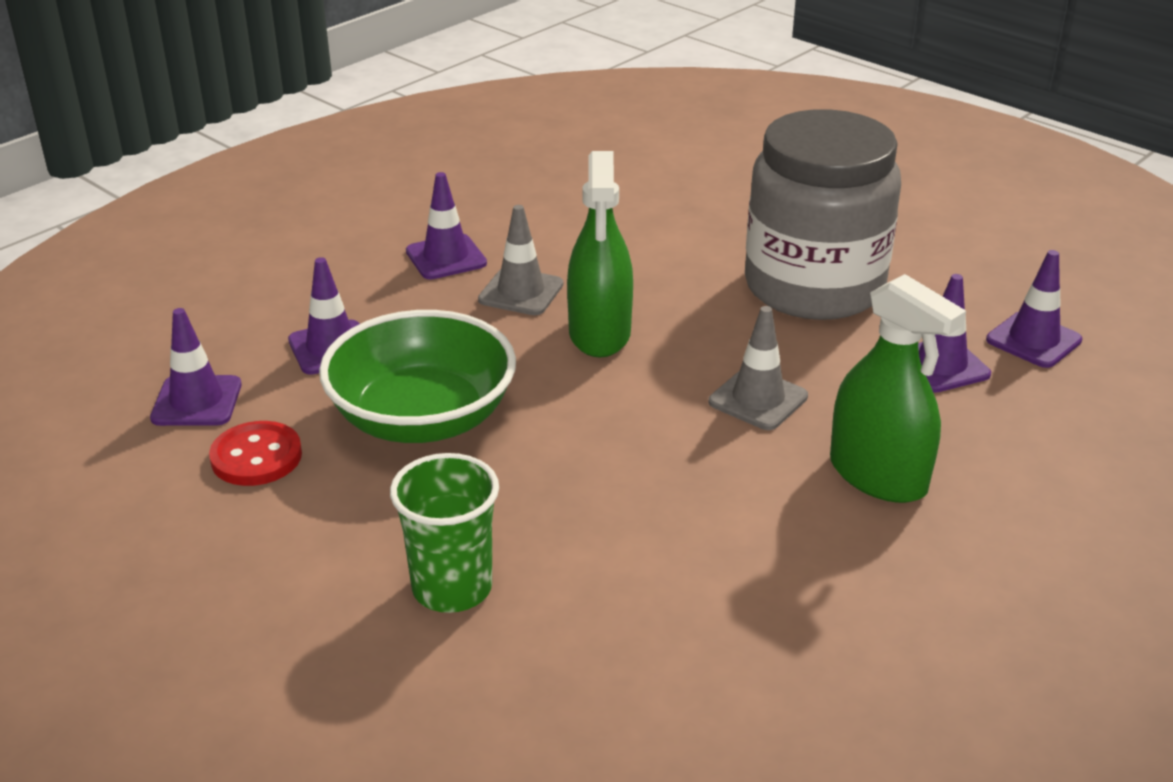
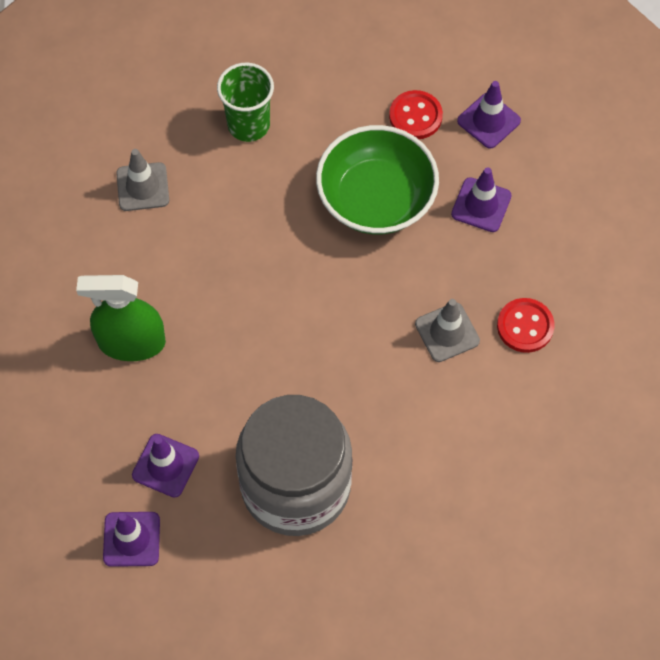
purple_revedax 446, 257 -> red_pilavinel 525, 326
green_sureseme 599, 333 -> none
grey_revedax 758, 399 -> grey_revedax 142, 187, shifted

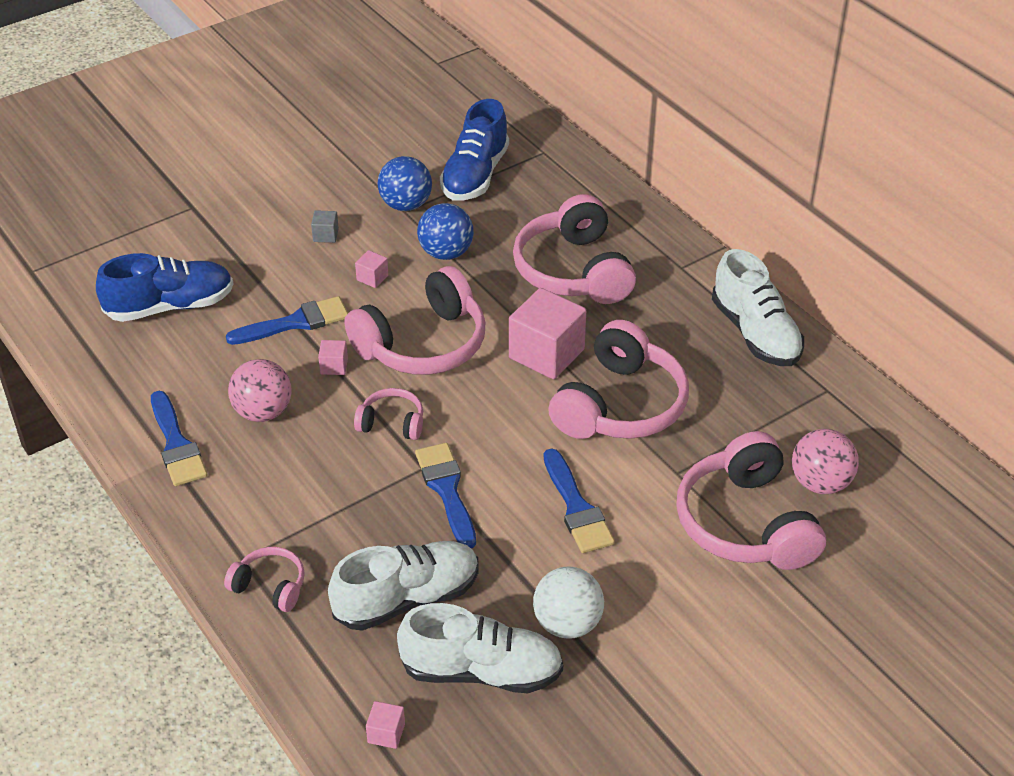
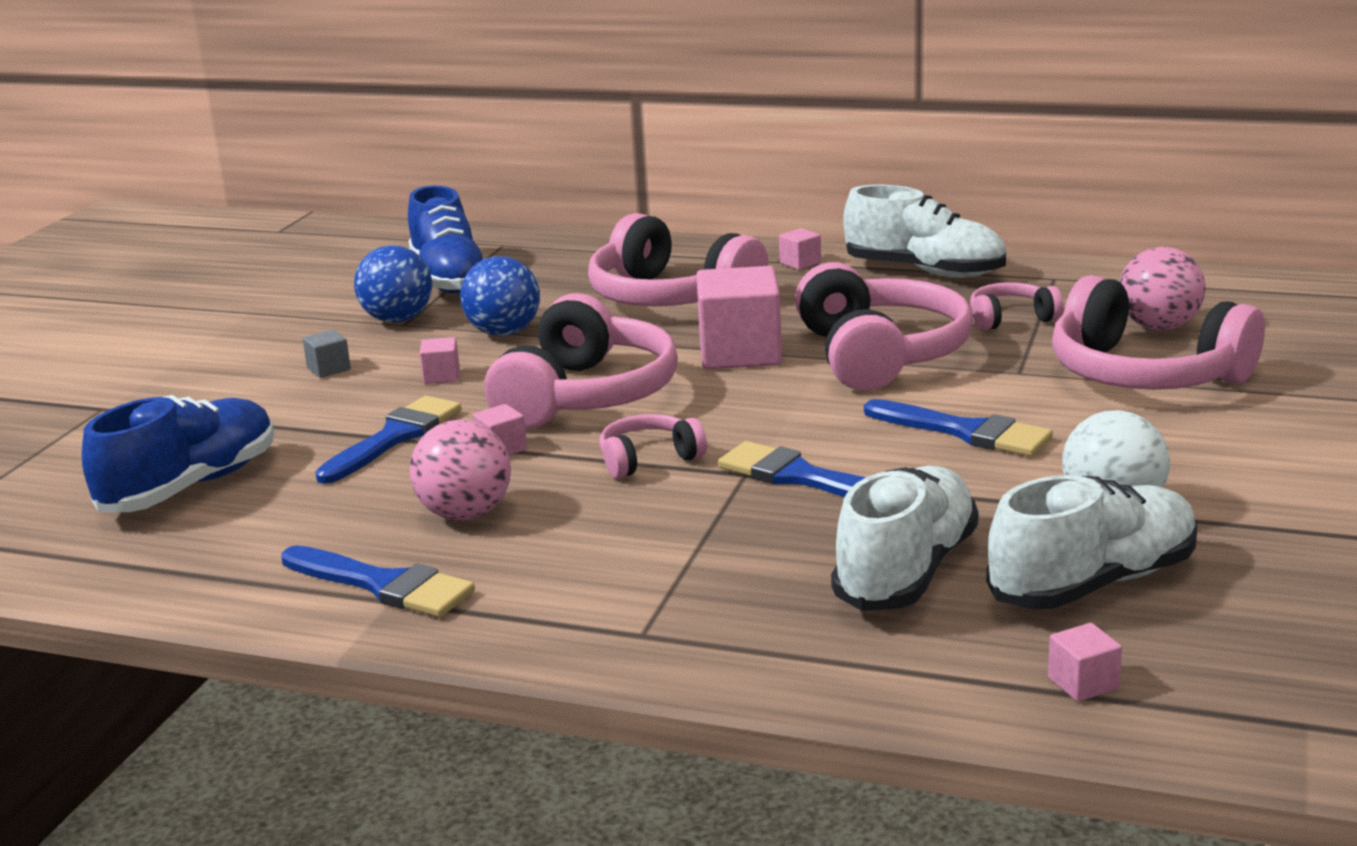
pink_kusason 270, 586 -> pink_kusason 1011, 319, shifted
none -> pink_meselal 800, 263

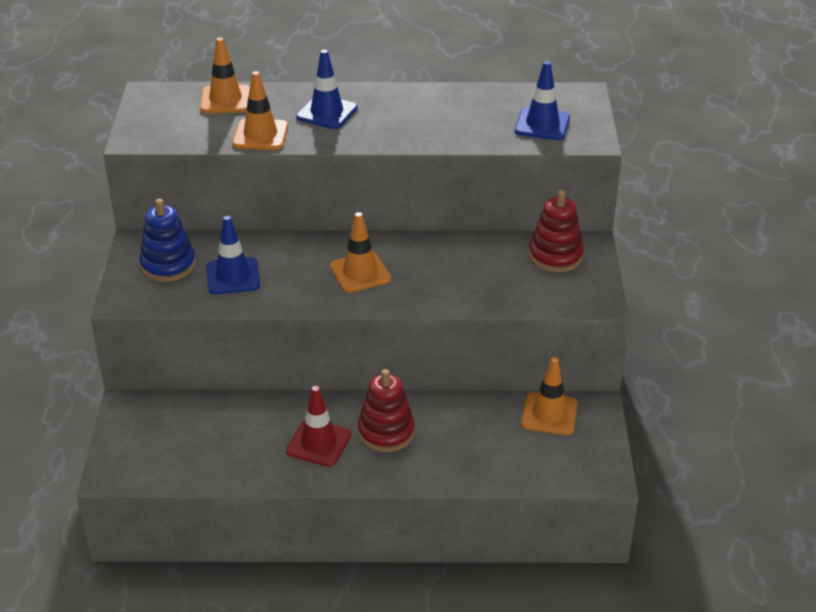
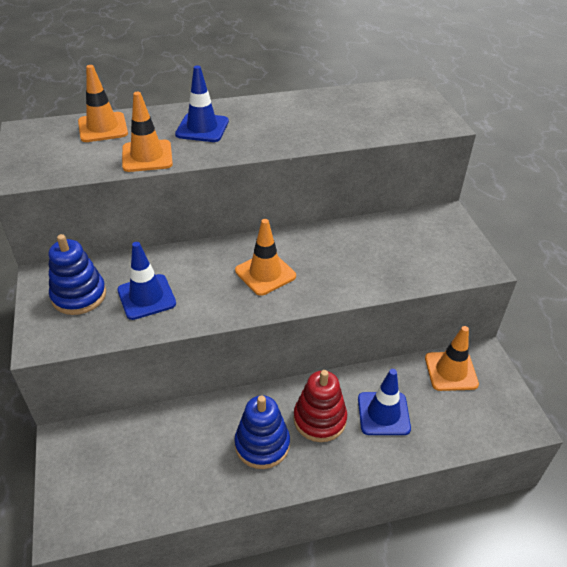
red_revedax 318, 443 -> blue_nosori 262, 444
blue_revedax 542, 124 -> blue_revedax 383, 413, shifted
red_nosori 555, 256 -> none

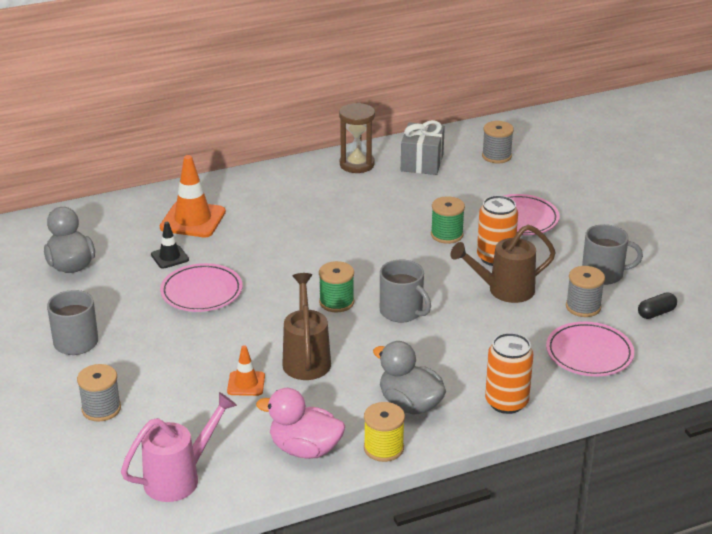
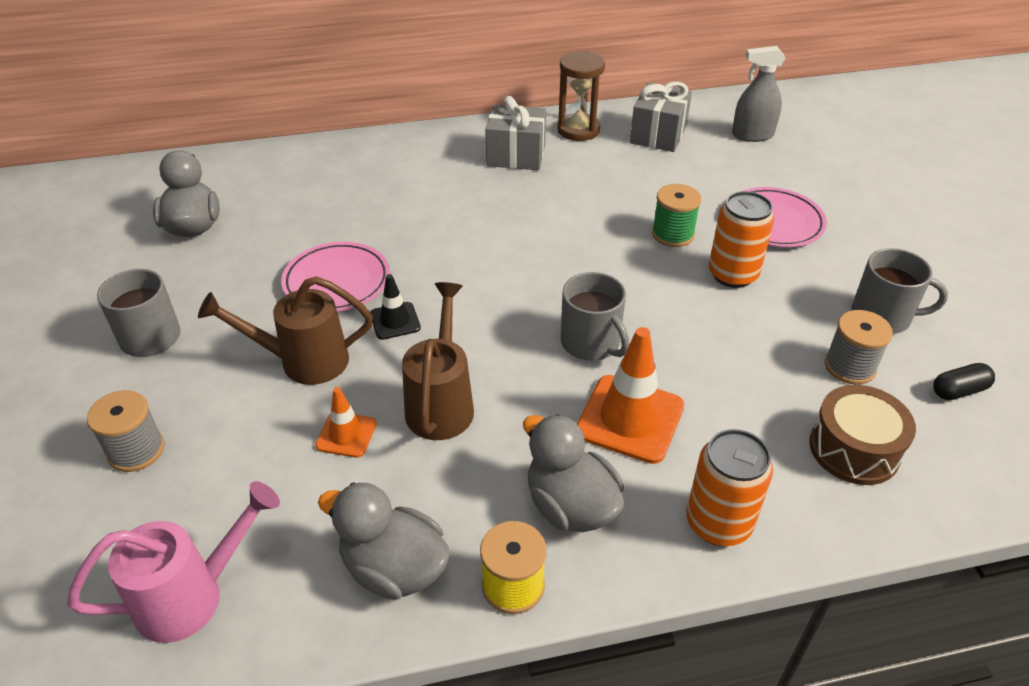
black_revedax 170, 257 -> black_revedax 395, 321, shifted
orange_revedax 193, 220 -> orange_revedax 630, 419, shifted
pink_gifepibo 305, 449 -> grey_gifepibo 394, 568
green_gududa 336, 302 -> none
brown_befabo 504, 290 -> brown_befabo 304, 361, shifted
grey_gududa 496, 156 -> grey_sureseme 752, 135
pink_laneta 589, 353 -> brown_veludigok 854, 449
none -> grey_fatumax 516, 155

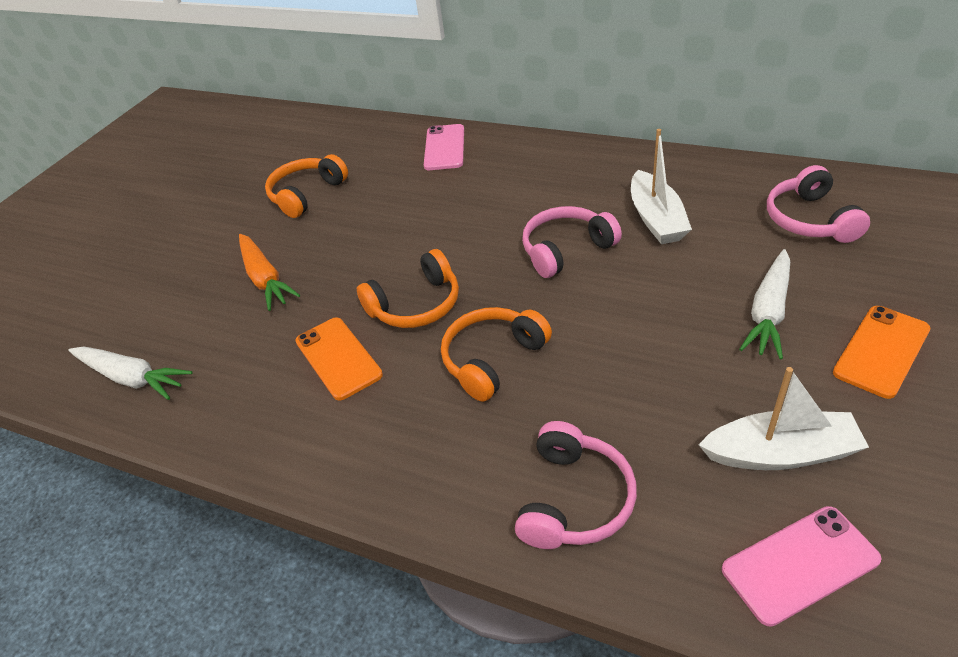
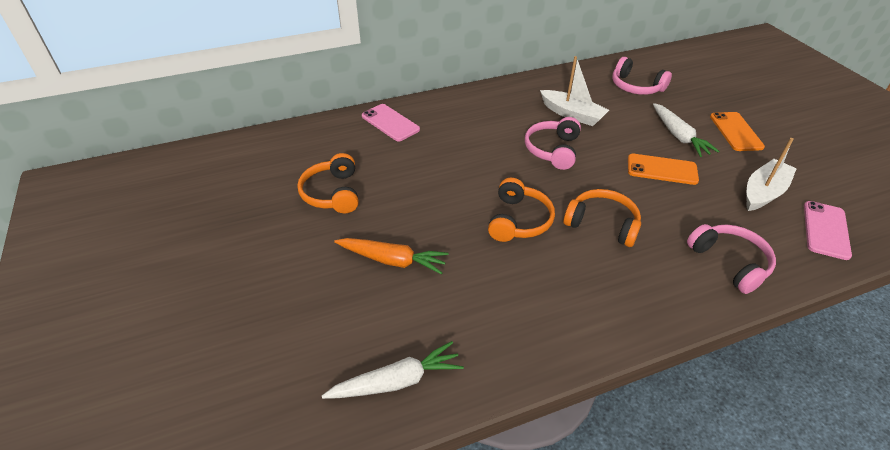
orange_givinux 338, 358 -> orange_givinux 662, 169, shifted
orange_kusason 493, 359 -> orange_kusason 602, 224, 120 degrees clockwise

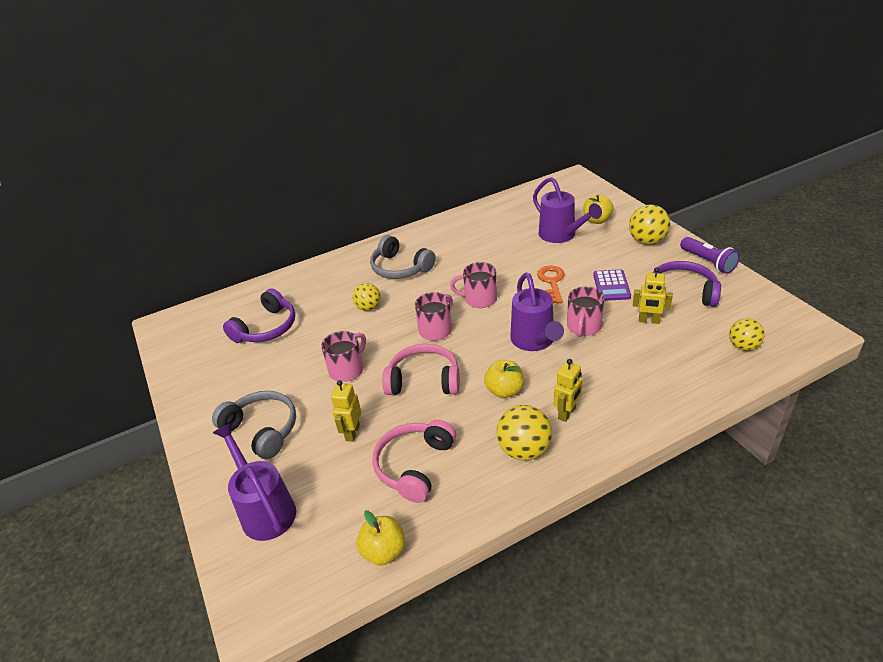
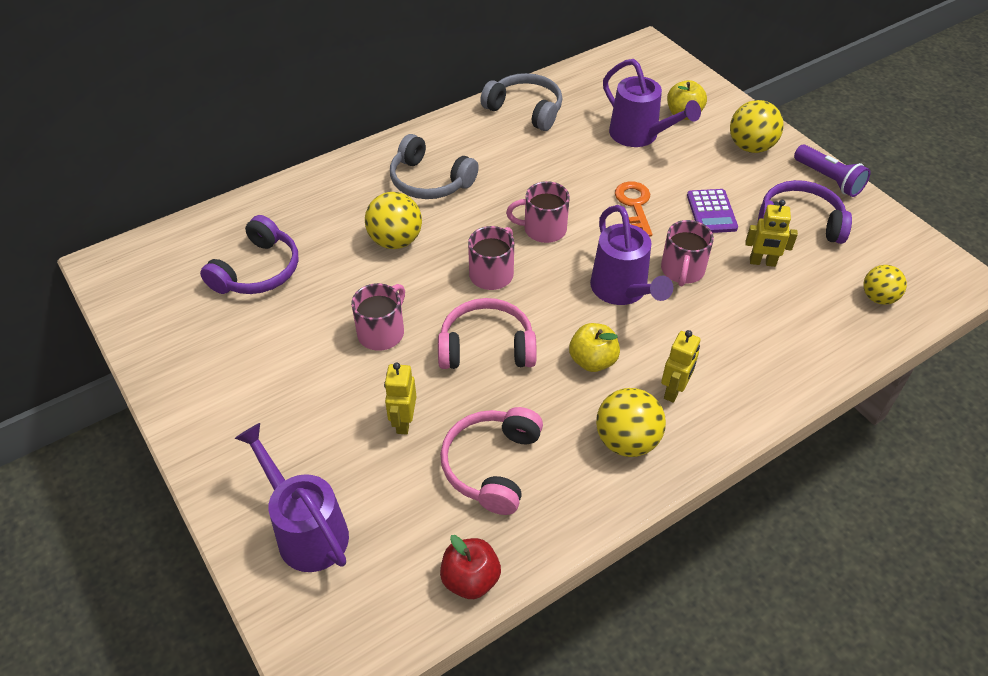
grey_kusason 262, 430 -> grey_kusason 525, 110, shifted
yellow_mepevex 368, 307 -> yellow_mepevex 395, 241, x1.50
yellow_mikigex 384, 551 -> red_mikigex 470, 579

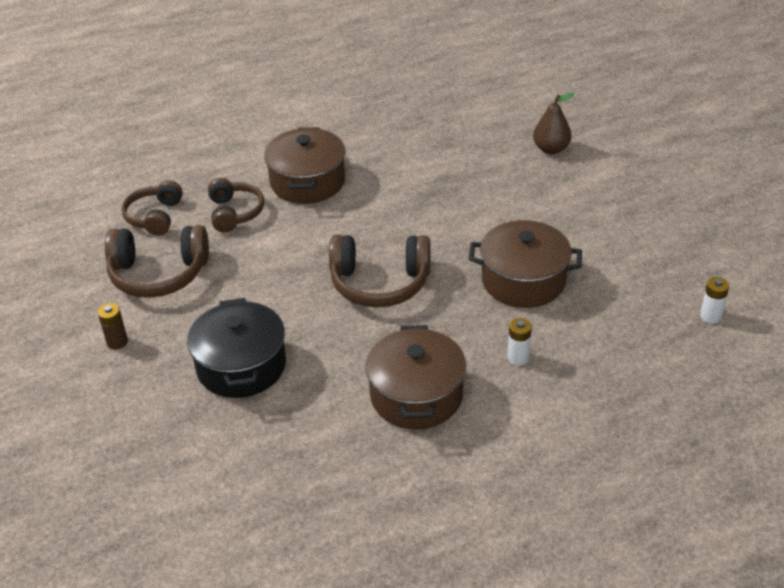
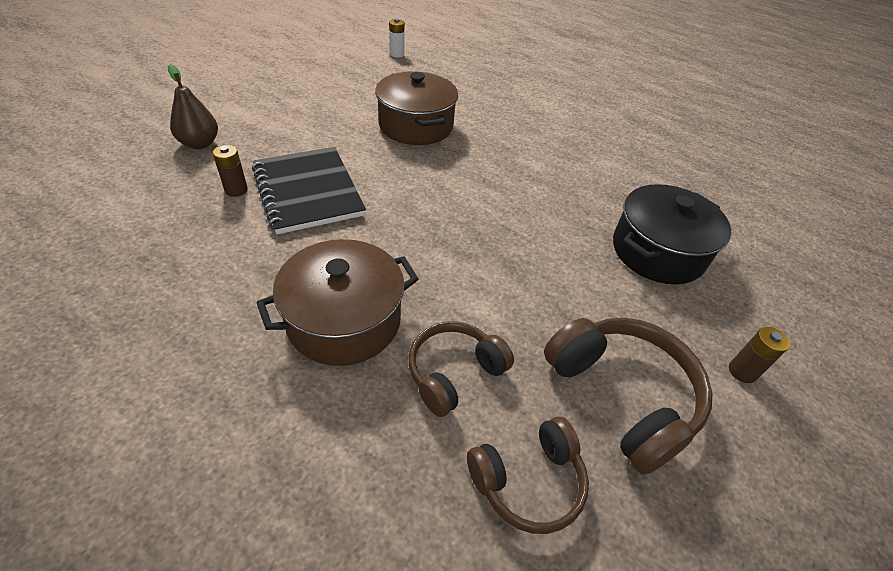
brown_kusason 380, 283 -> none
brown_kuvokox 416, 395 -> none
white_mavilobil 518, 357 -> none
none -> brown_mavilobil 236, 190
none -> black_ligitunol 308, 192

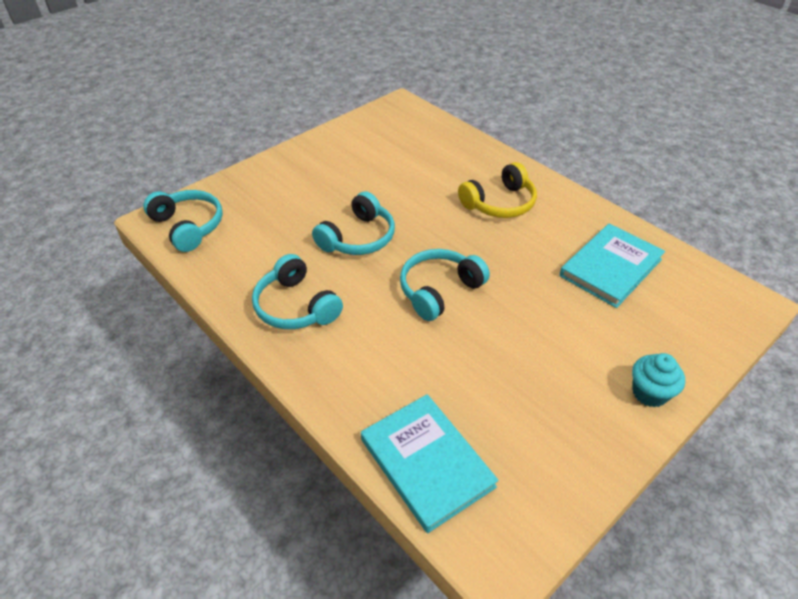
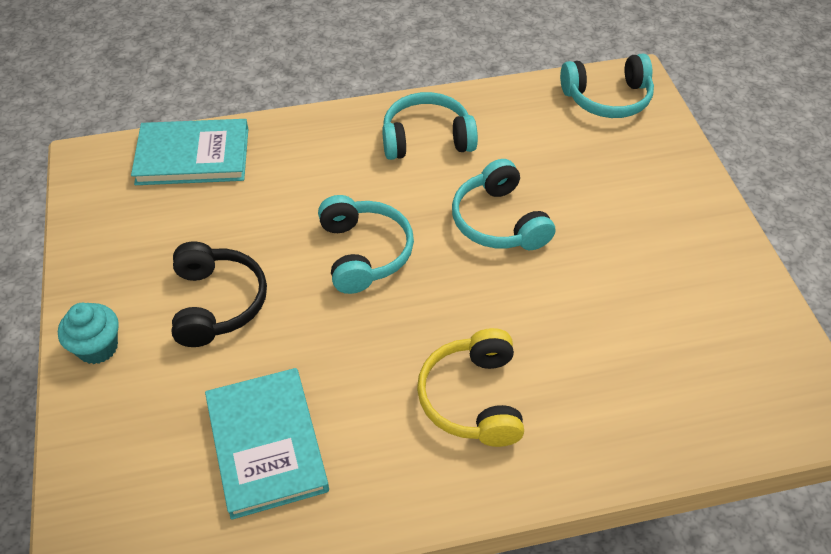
none -> black_kusason 217, 303

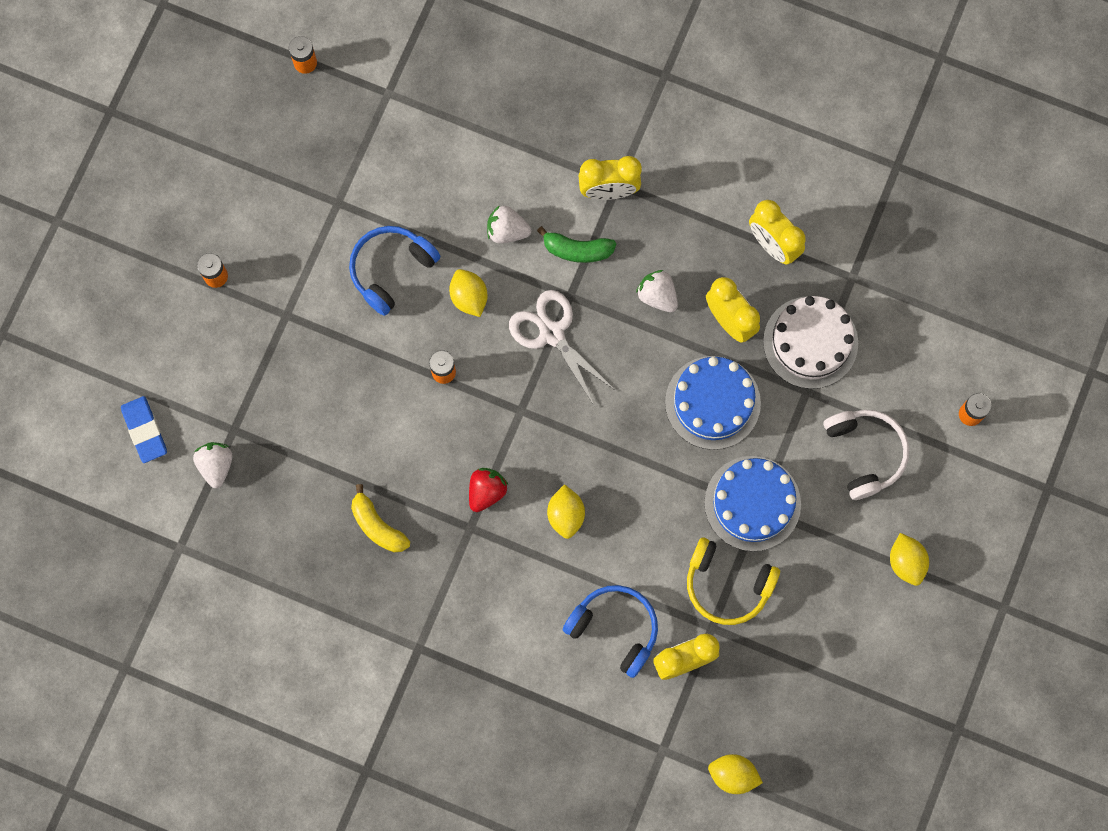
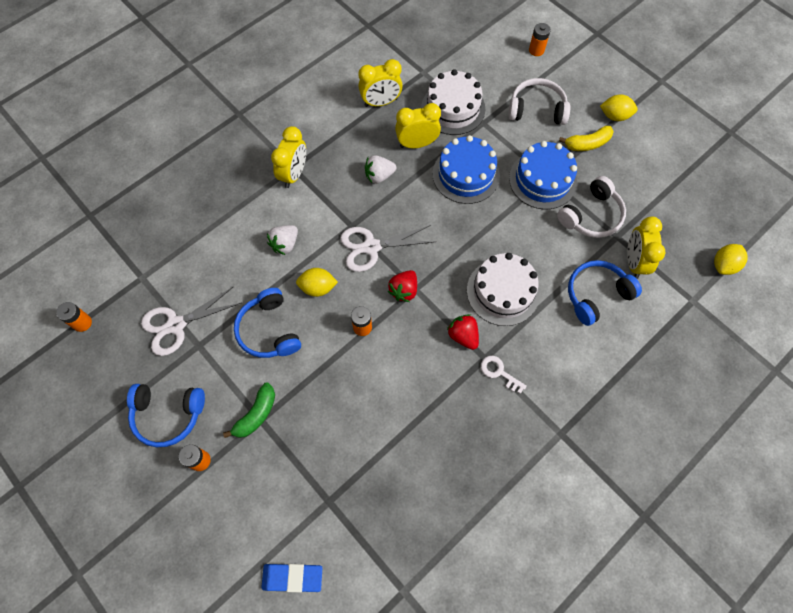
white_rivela 216, 465 -> none
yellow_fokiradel 377, 526 -> yellow_fokiradel 587, 144, shifted
green_fokiradel 577, 250 -> green_fokiradel 256, 414, shifted
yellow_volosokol 566, 515 -> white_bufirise 503, 291
yellow_kusason 727, 584 -> white_kusason 591, 215
none -> blue_kusason 168, 415
none -> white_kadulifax 176, 325
none -> red_rivela 404, 290
none -> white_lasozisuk 499, 372

